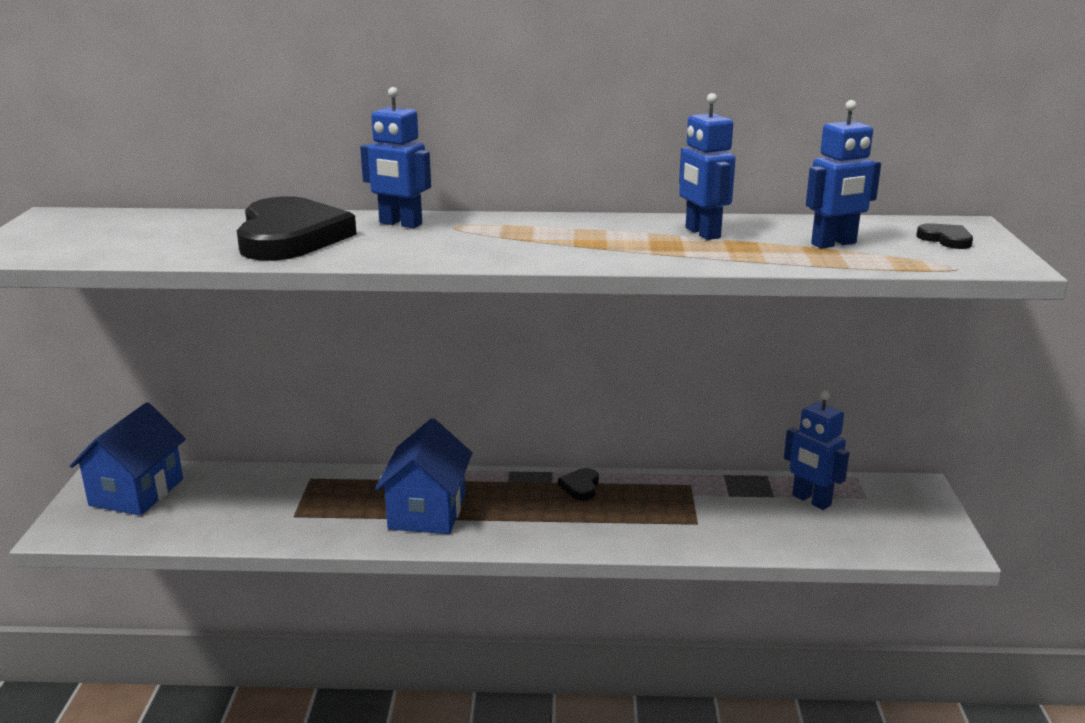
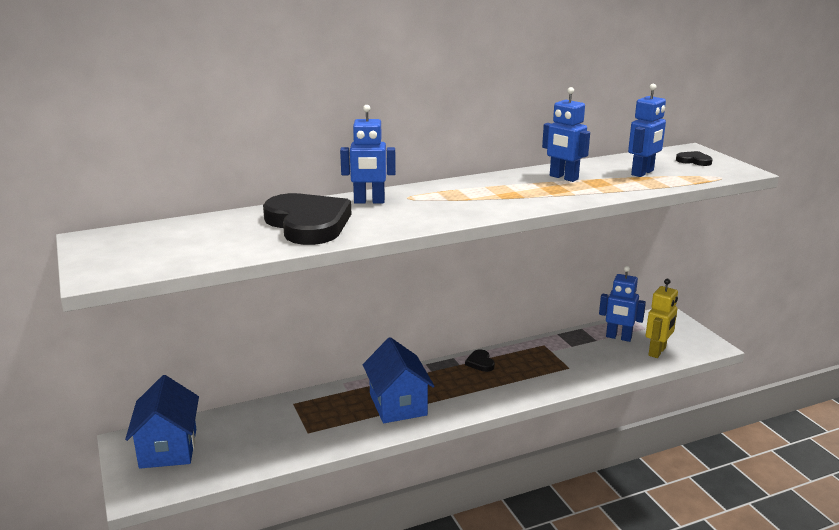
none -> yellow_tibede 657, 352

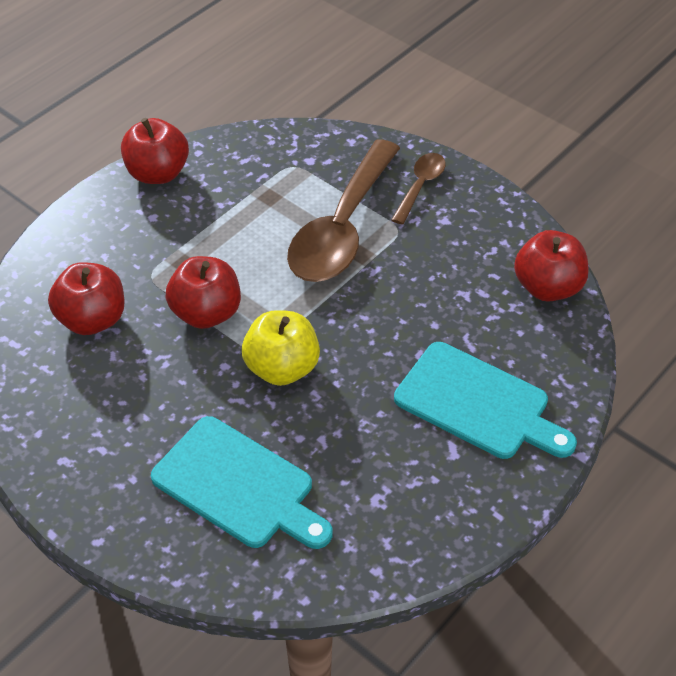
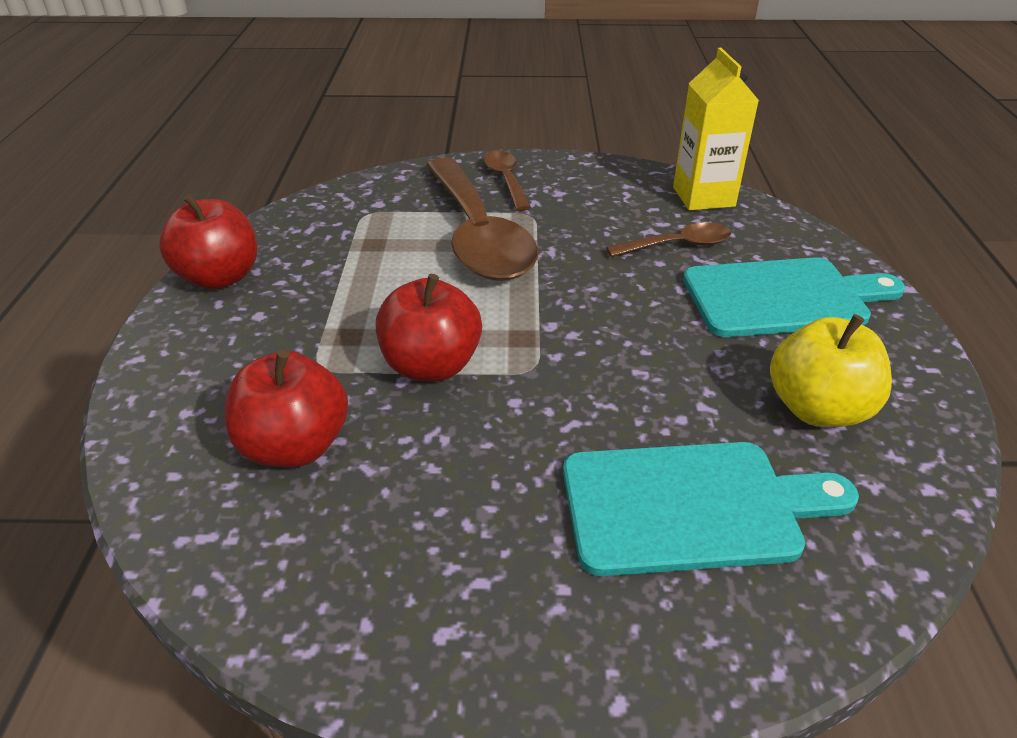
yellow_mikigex 282, 368 -> yellow_mikigex 817, 409, shifted
red_mikigex 547, 287 -> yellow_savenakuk 703, 197
none -> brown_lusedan 678, 245

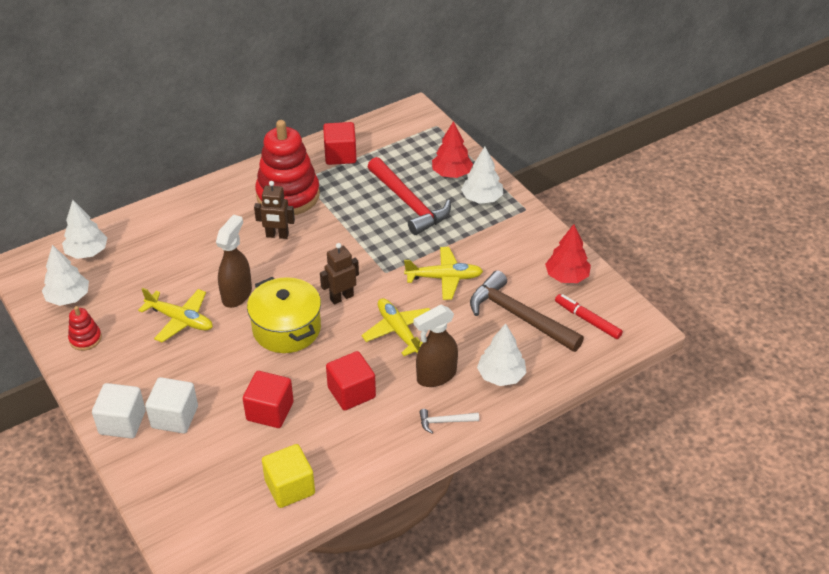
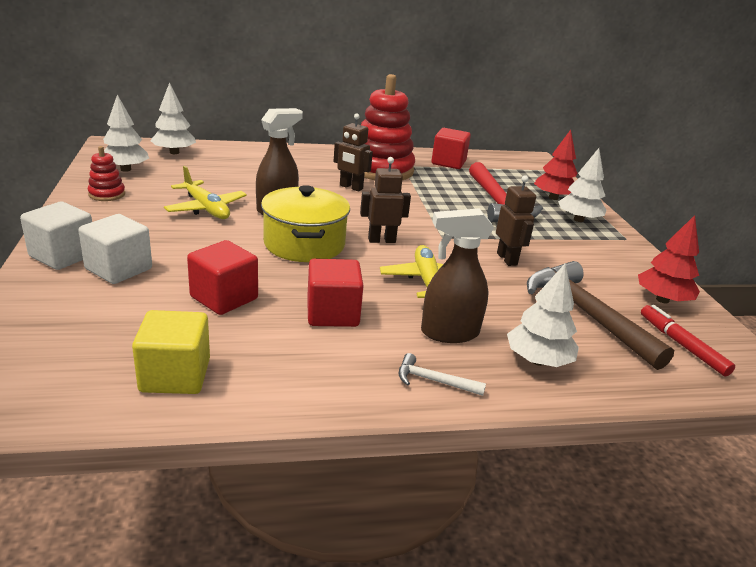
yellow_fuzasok 444, 278 -> brown_tibede 507, 259

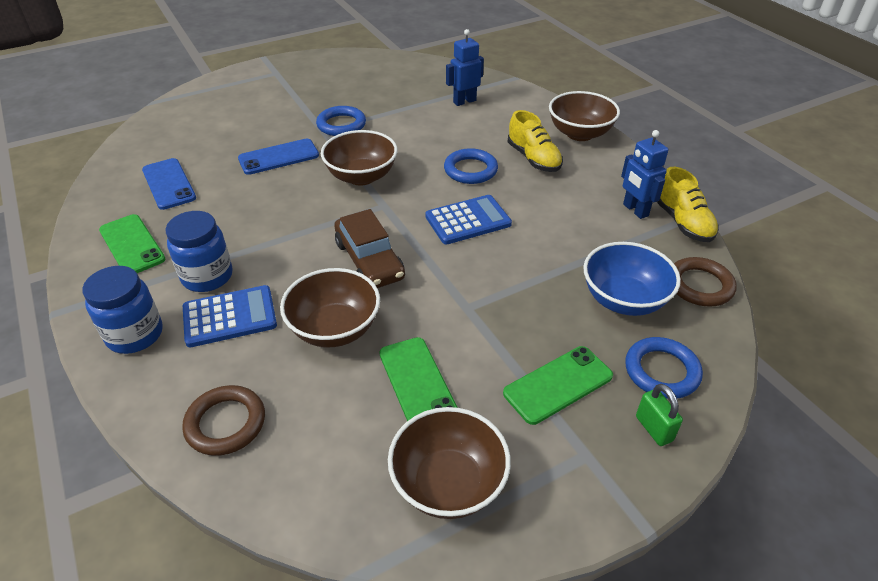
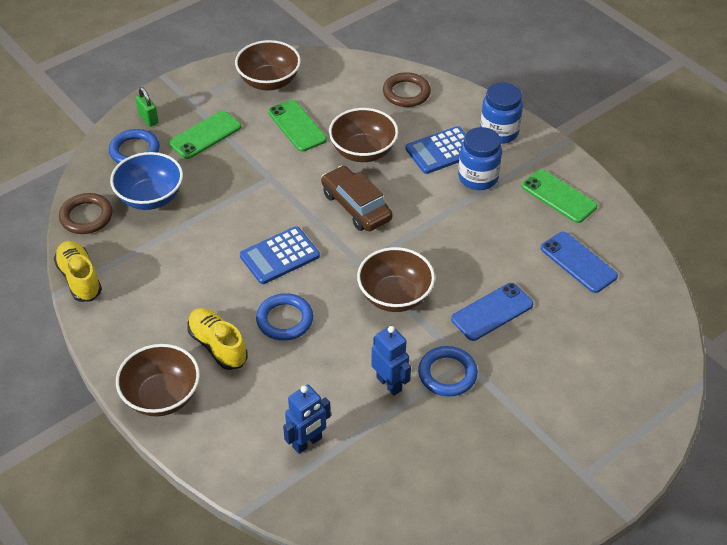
blue_tibede 635, 210 -> blue_tibede 389, 384, shifted

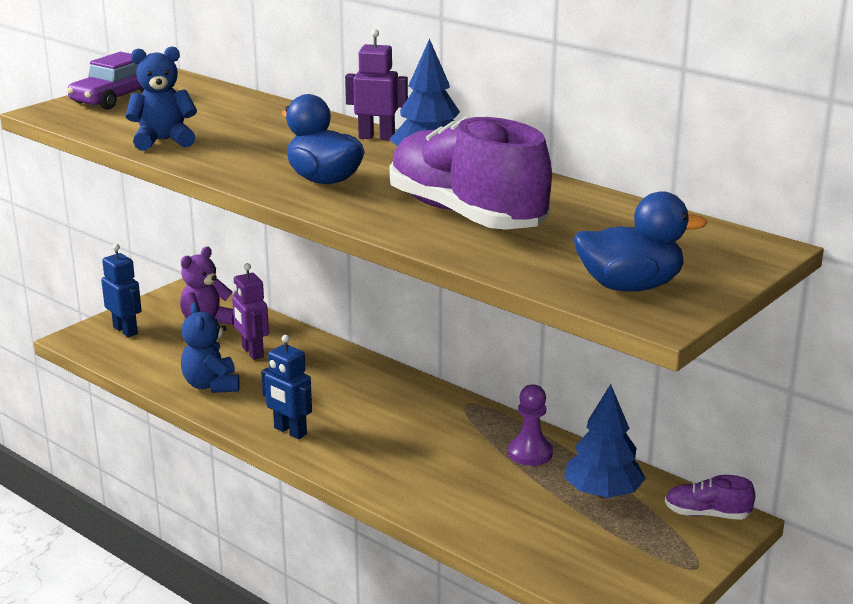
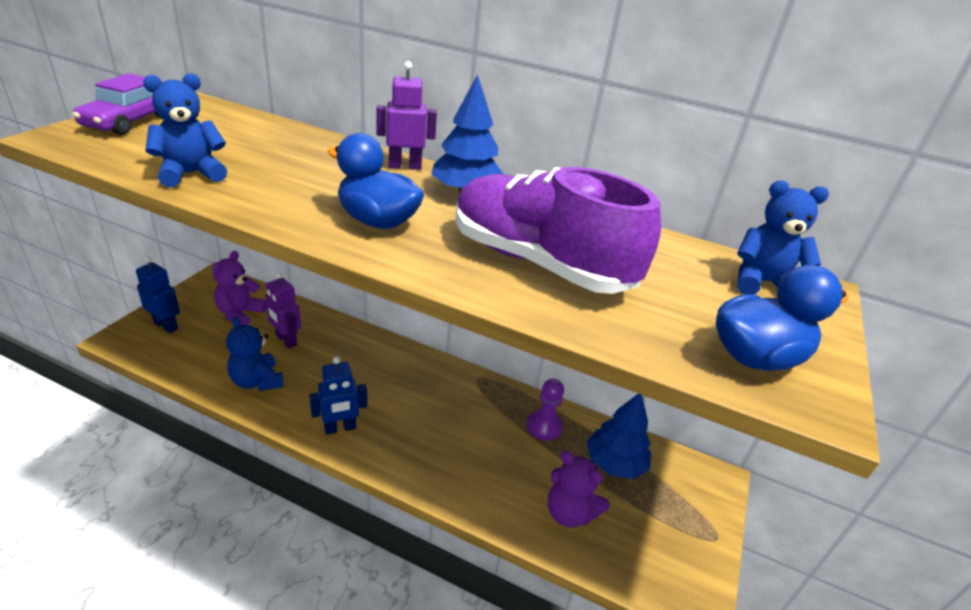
blue_tibede 290, 431 -> blue_tibede 340, 428, 45 degrees counterclockwise
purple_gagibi 707, 514 -> none
none -> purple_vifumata 569, 513
none -> blue_vifumata 762, 283

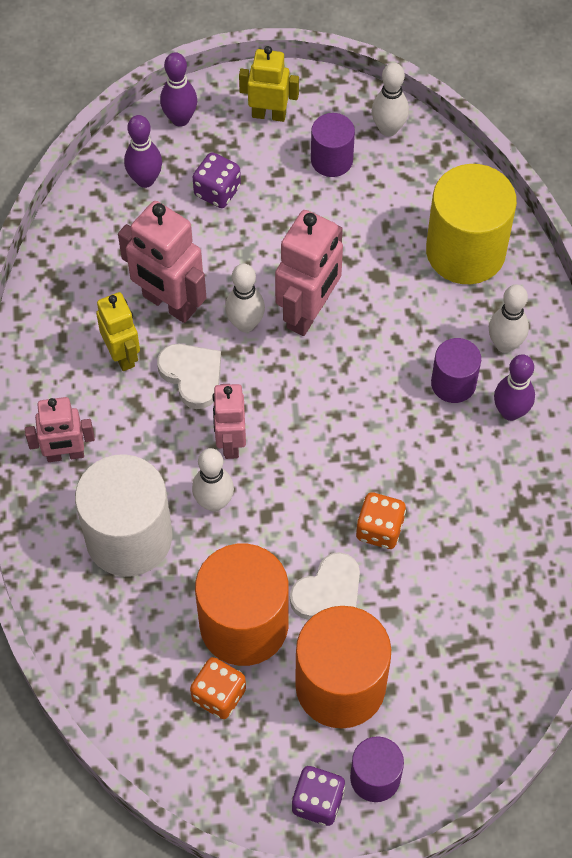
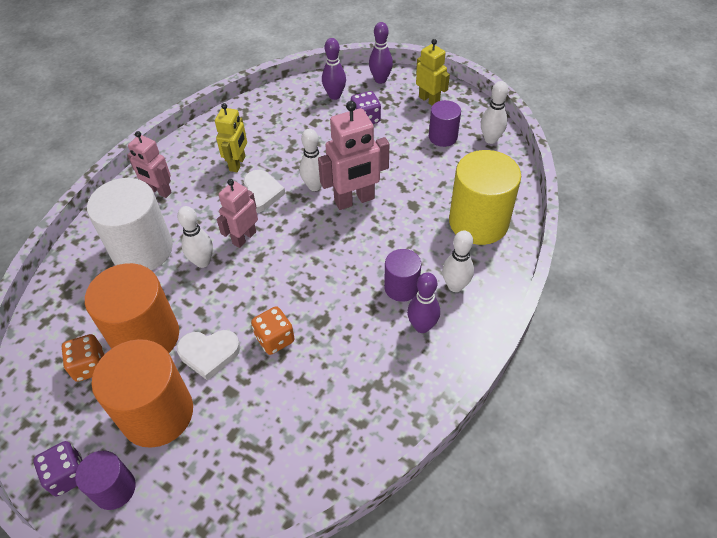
pink_tibede 169, 303 -> none

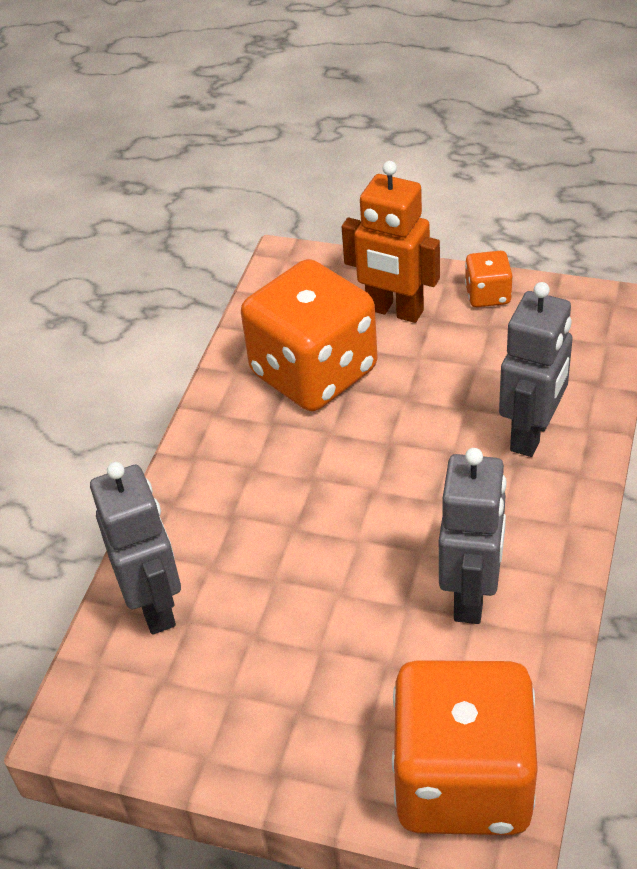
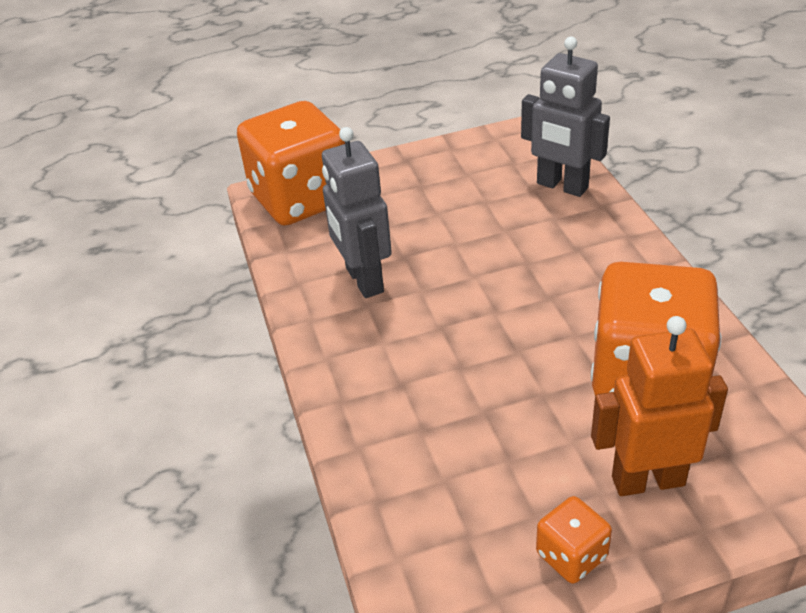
grey_tibede 532, 434 -> none

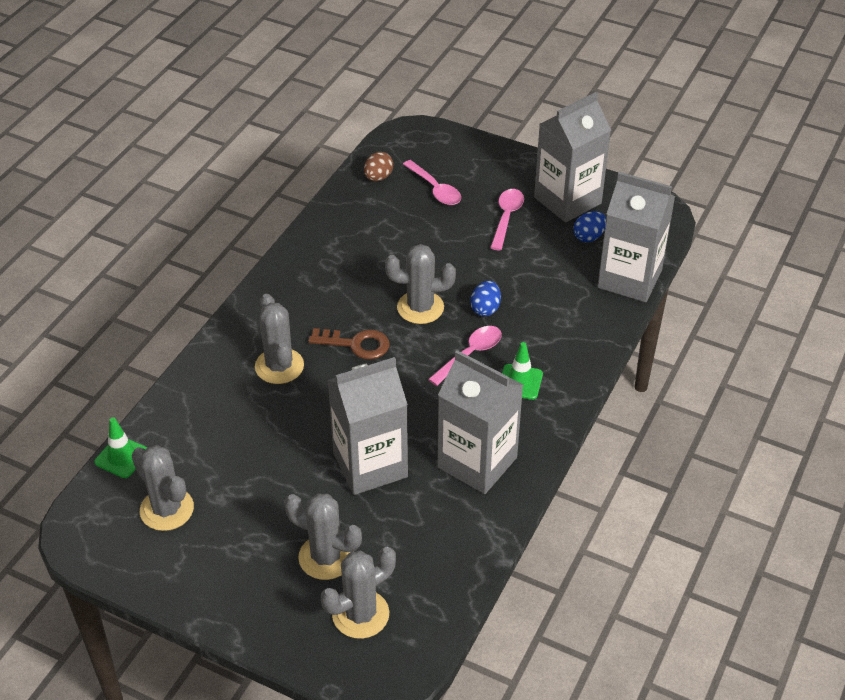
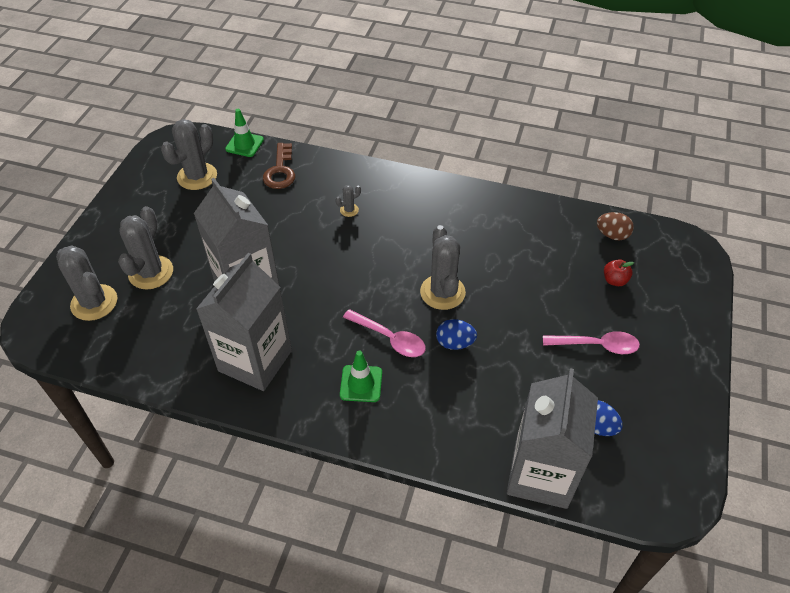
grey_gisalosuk 279, 366 -> grey_gisalosuk 349, 210, x0.46
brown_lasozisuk 356, 344 -> brown_lasozisuk 280, 171, shifted
pink_lusedan 435, 189 -> red_mikigex 614, 280
grey_savenakuk 567, 200 -> none

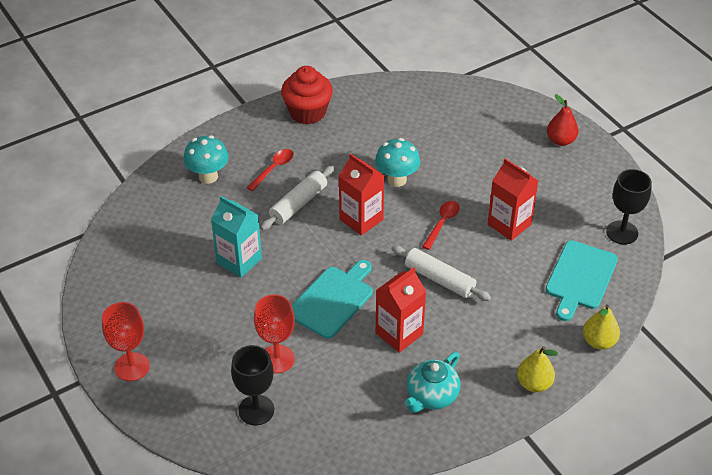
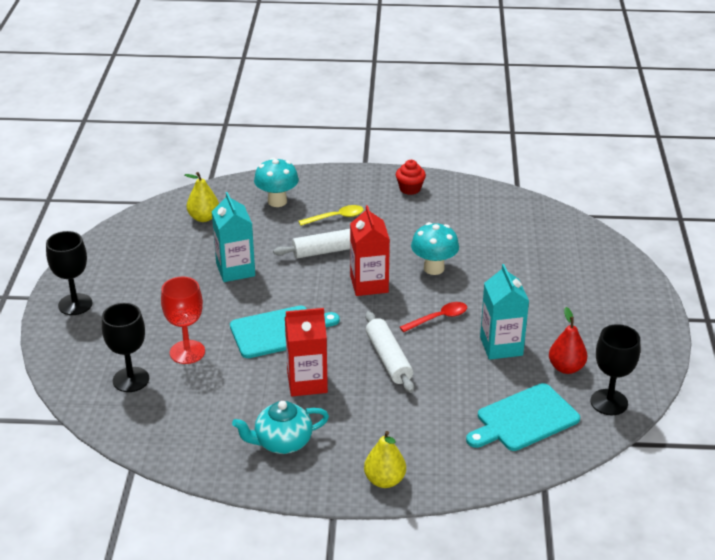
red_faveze 132, 367 -> black_faveze 75, 304
red_lusedan 273, 169 -> yellow_lusedan 336, 217
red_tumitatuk 307, 112 -> red_tumitatuk 410, 189, x0.57
red_savenakuk 509, 224 -> turquoise_savenakuk 501, 346
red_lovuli 560, 140 -> red_lovuli 566, 368, shifted
yellow_lovuli 598, 342 -> yellow_lovuli 204, 218, shifted

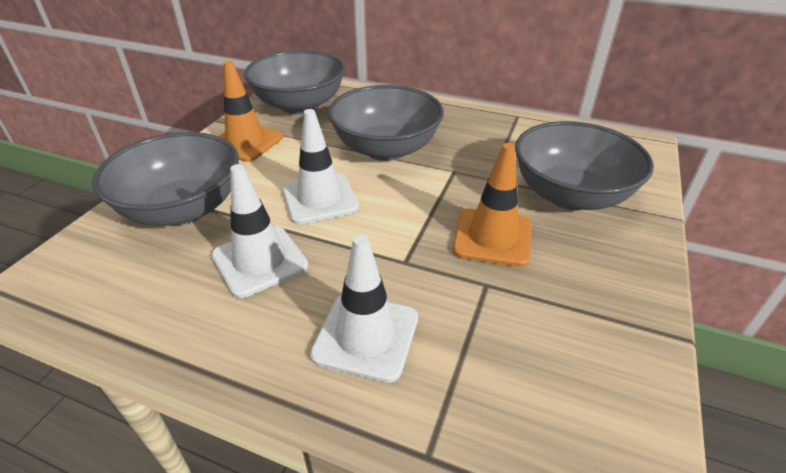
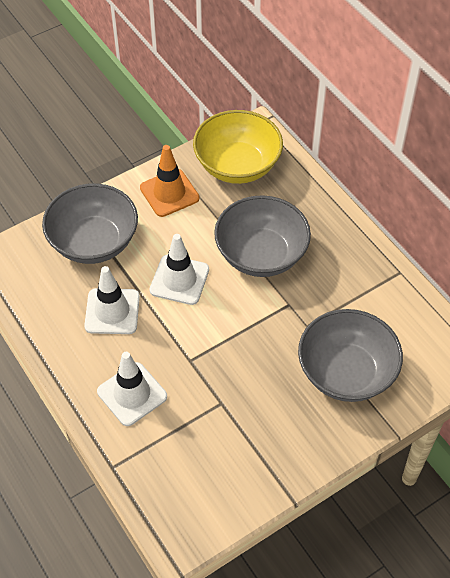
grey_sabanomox 299, 105 -> yellow_sabanomox 237, 166
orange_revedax 492, 237 -> none

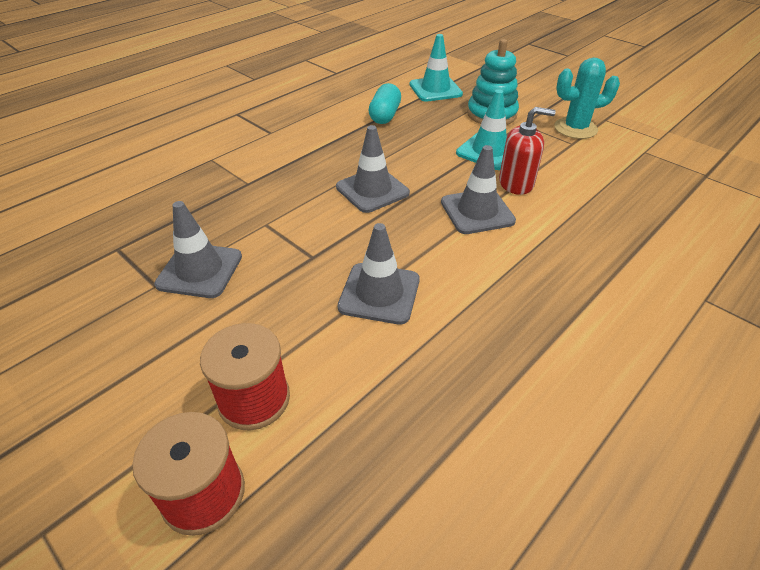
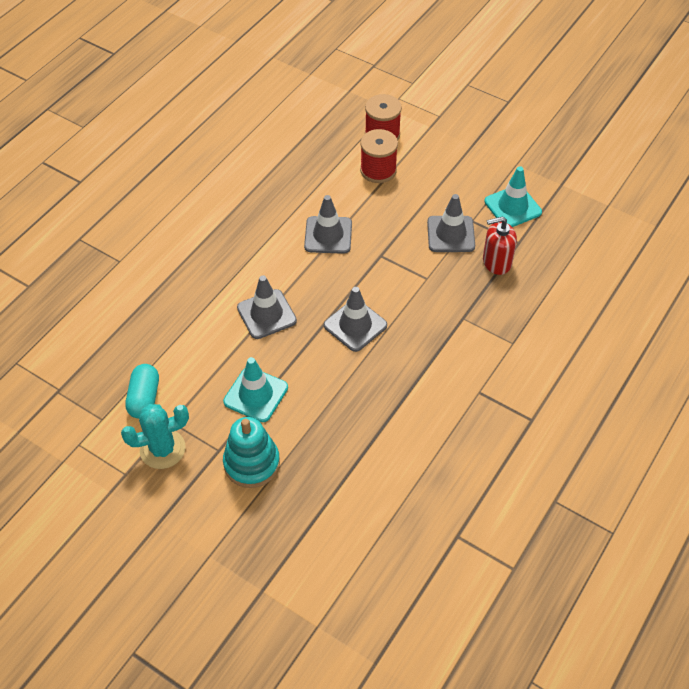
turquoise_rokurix 385, 115 -> turquoise_rokurix 144, 398, shifted
turquoise_revedax 435, 89 -> turquoise_revedax 512, 207, shifted
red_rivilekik 516, 183 -> red_rivilekik 496, 262, shifted

